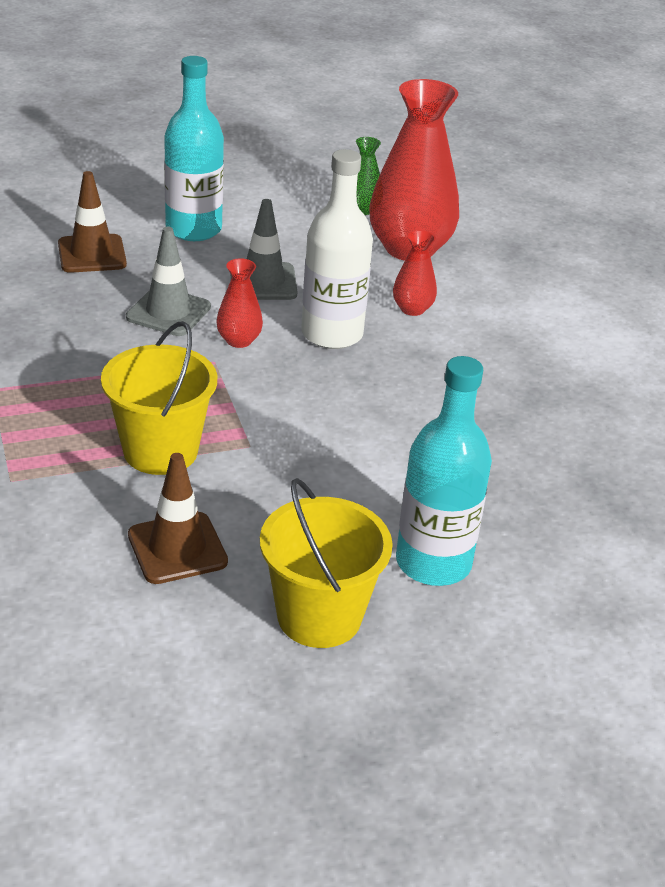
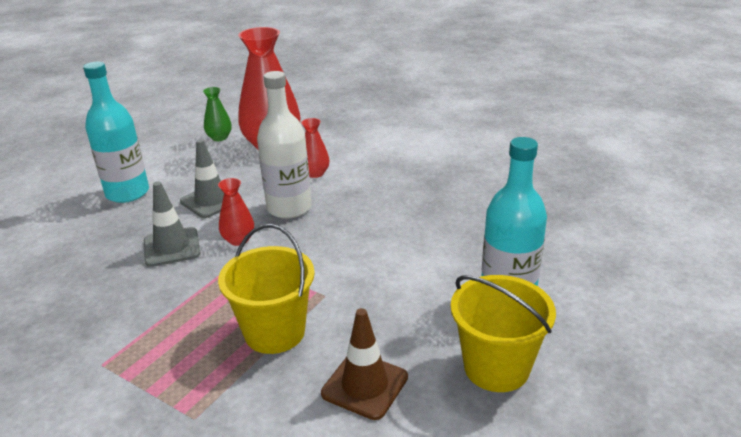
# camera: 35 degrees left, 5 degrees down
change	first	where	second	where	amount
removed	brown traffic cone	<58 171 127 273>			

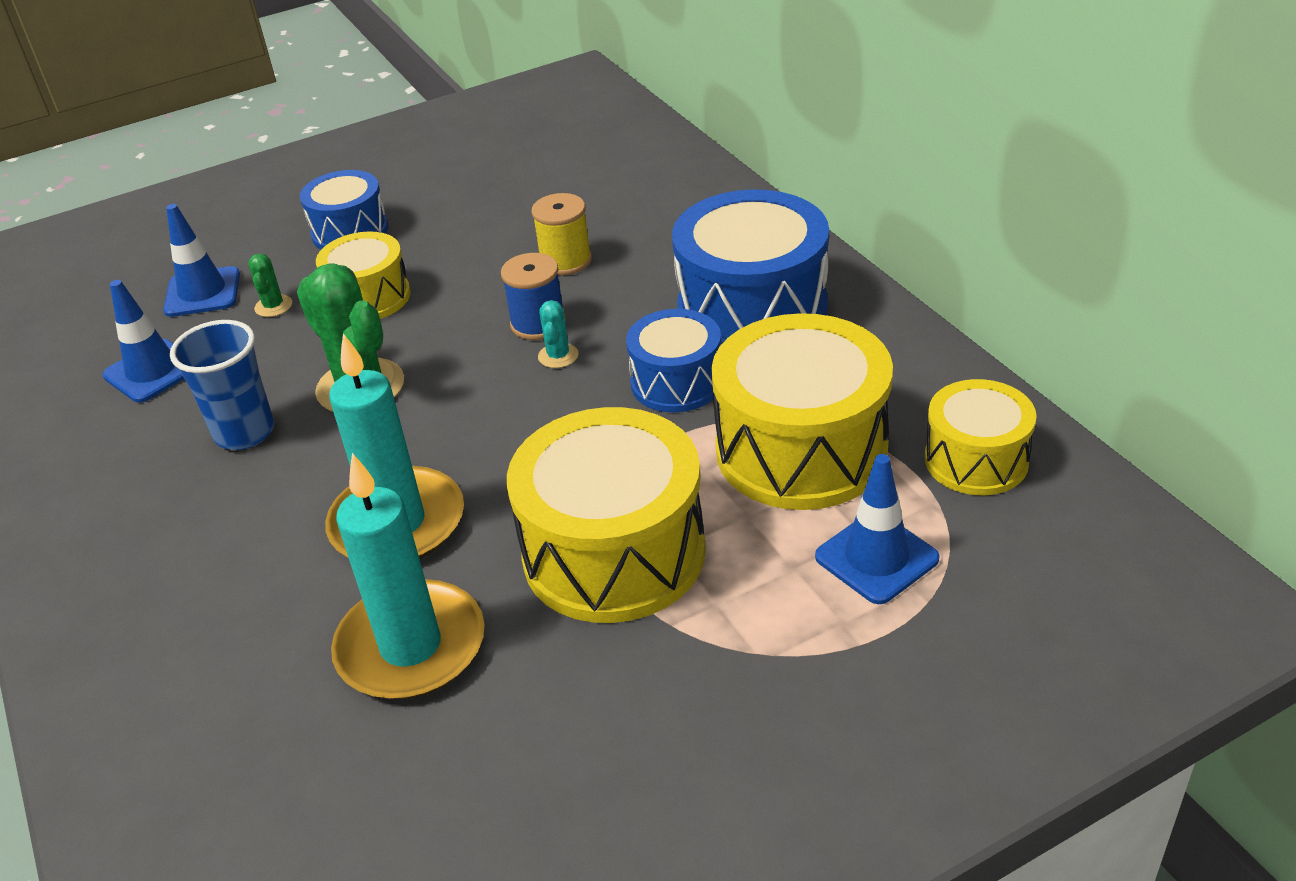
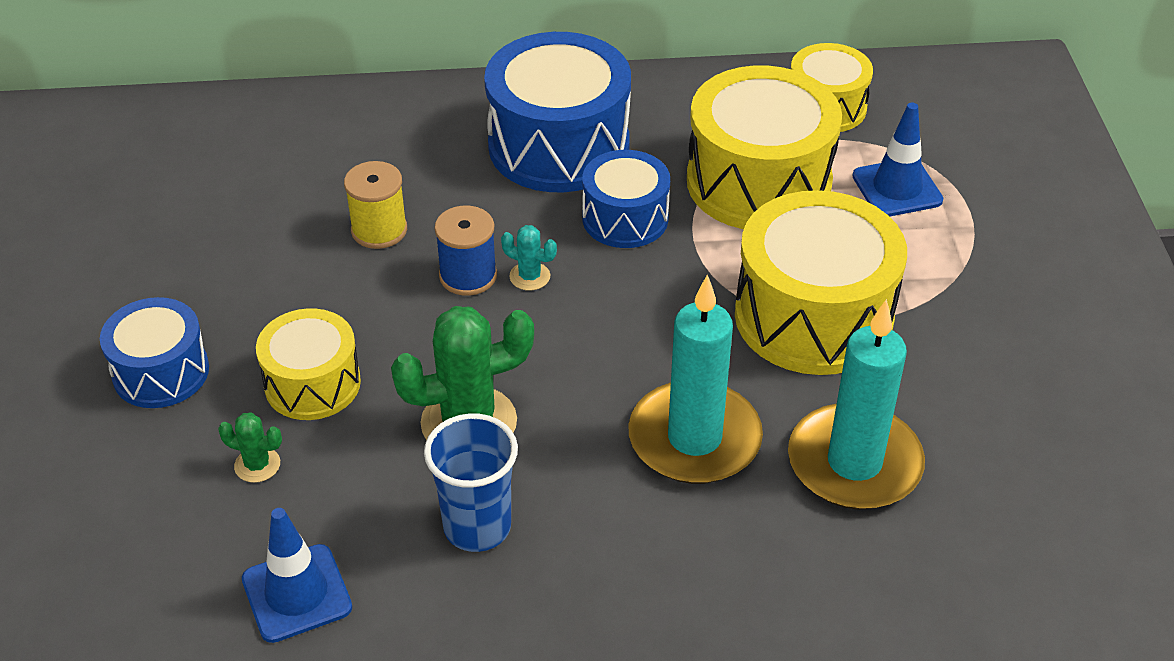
# camera: 70 degrees left, 5 degrees up
change	first	where	second	where	amount
removed	blue traffic cone	<163 204 240 317>			

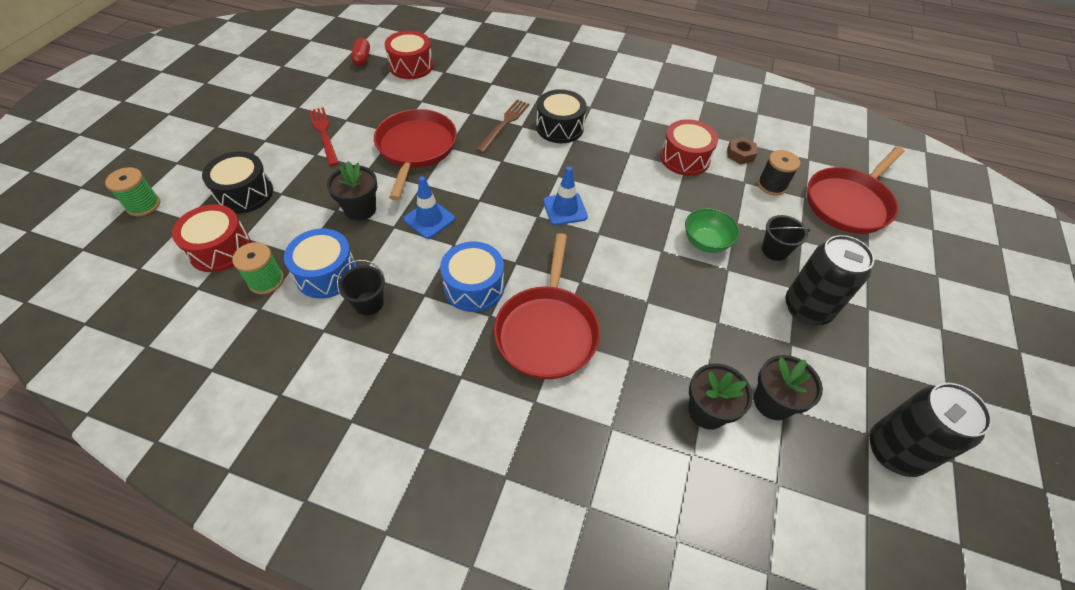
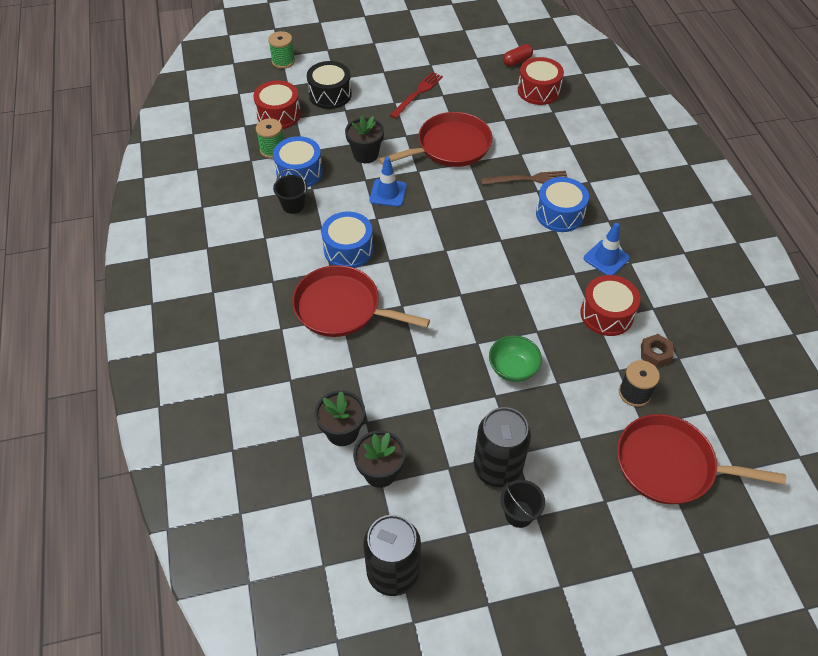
# camera: 60 degrees right, 0 degrees up
change	first	where	second	where	amount
turned	red pan	<494 233 600 379>		<292 265 430 337>	45 degrees clockwise
recoloured	black drum	<536 89 586 143>	blue drum	<536 177 589 232>	
moved	blue traffic cone	<543 166 588 225>		<584 223 630 275>	
moved	black bucket	<762 215 810 261>		<500 480 545 528>	

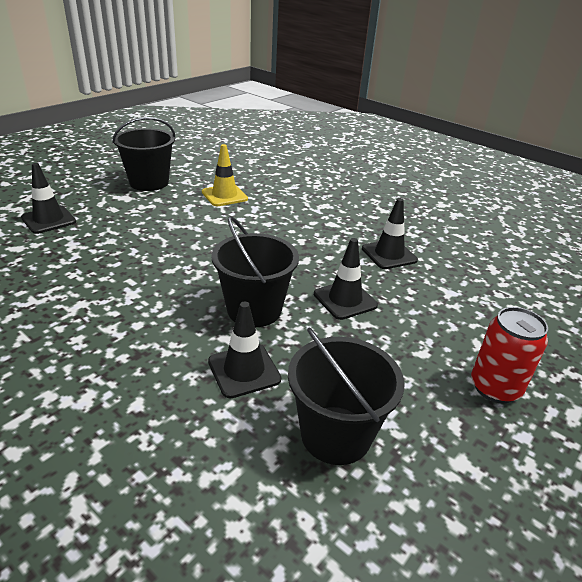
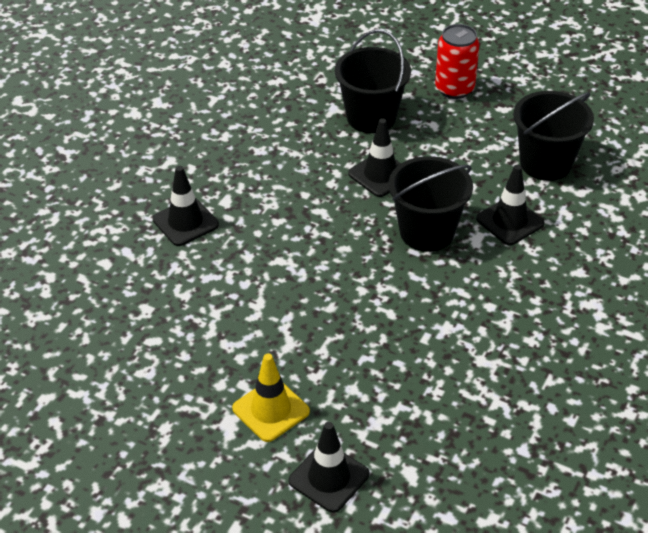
# camera: 100 degrees left, 10 degrees up
change	first	where	second	where	amount
moved	black bucket	<112 117 175 191>		<335 29 411 133>	
moved	yellow traffic cone	<202 144 248 206>		<232 354 310 442>	
moved	black traffic cone	<362 198 418 269>		<153 166 219 246>	

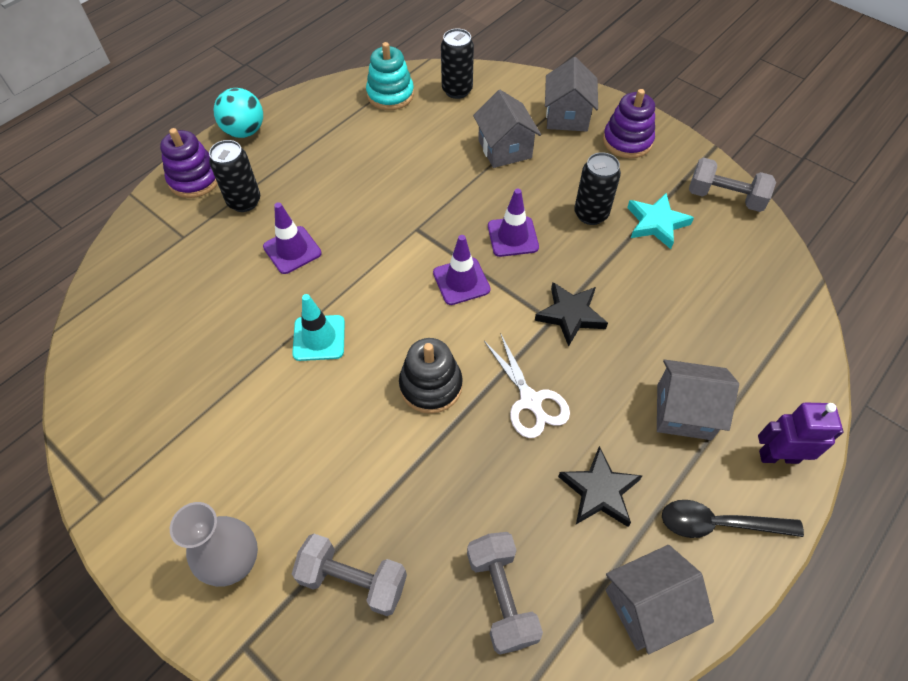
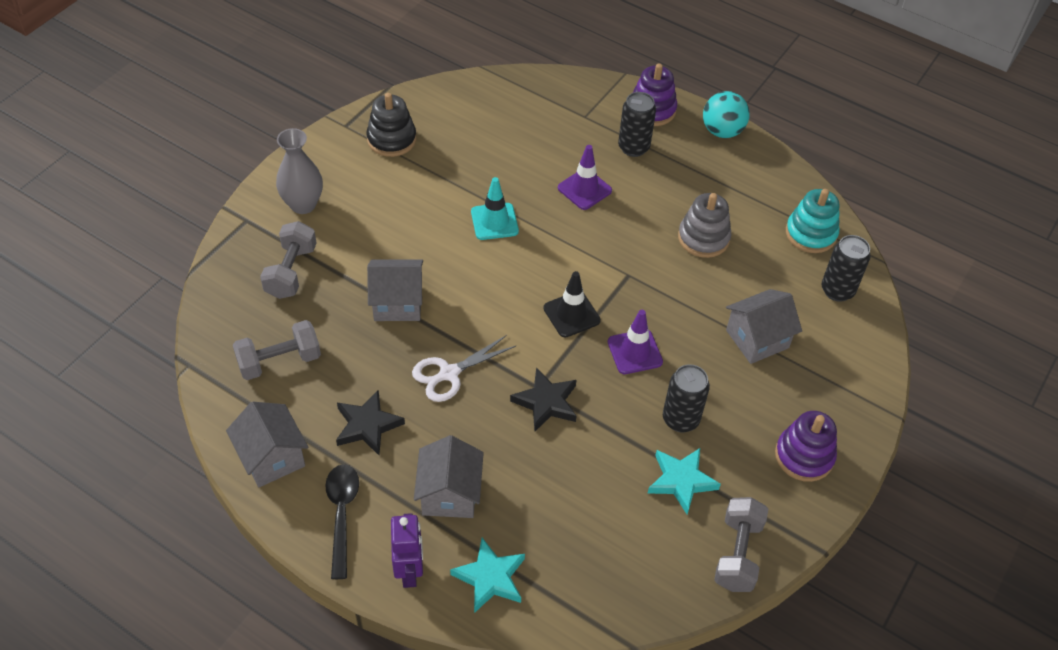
# camera: 80 degrees right, 5 degrees down
change	first	where	second	where	amount
moved	black stacking toy	<399 338 463 414>		<366 93 416 157>	
recoloured	purple traffic cone	<433 235 490 305>	black traffic cone	<543 271 601 338>	
moved	grey house	<545 57 598 132>		<367 259 423 321>	
added			turquoise star	<450 538 525 613>	
added			grey stacking toy	<678 193 731 258>	

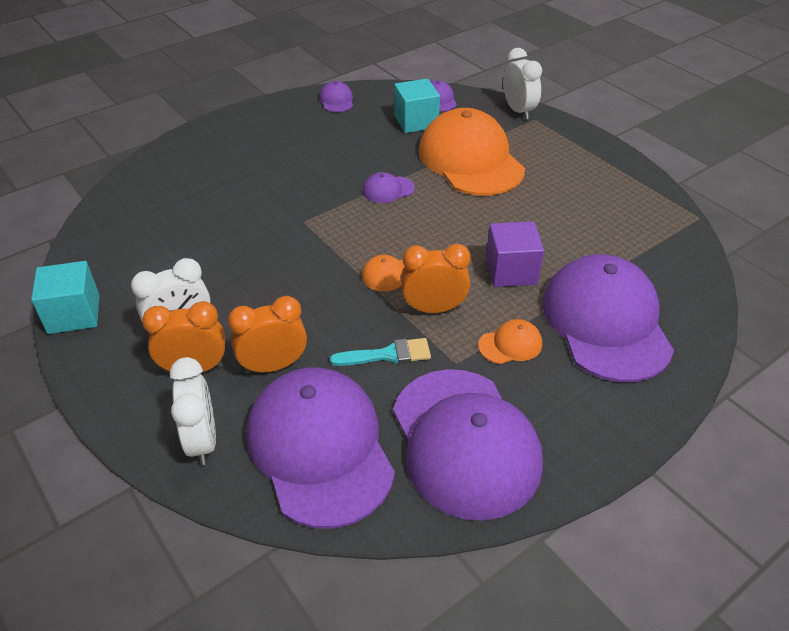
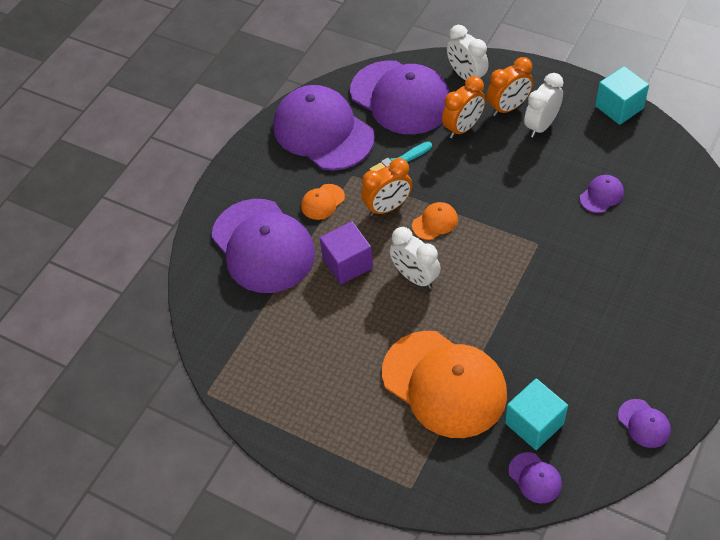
# camera: 160 degrees right, 10 degrees up
change	first	where	second	where	amount
moved	purple cap	<363 172 415 203>		<580 175 624 213>	
moved	white clock	<503 48 542 119>		<390 227 441 289>	

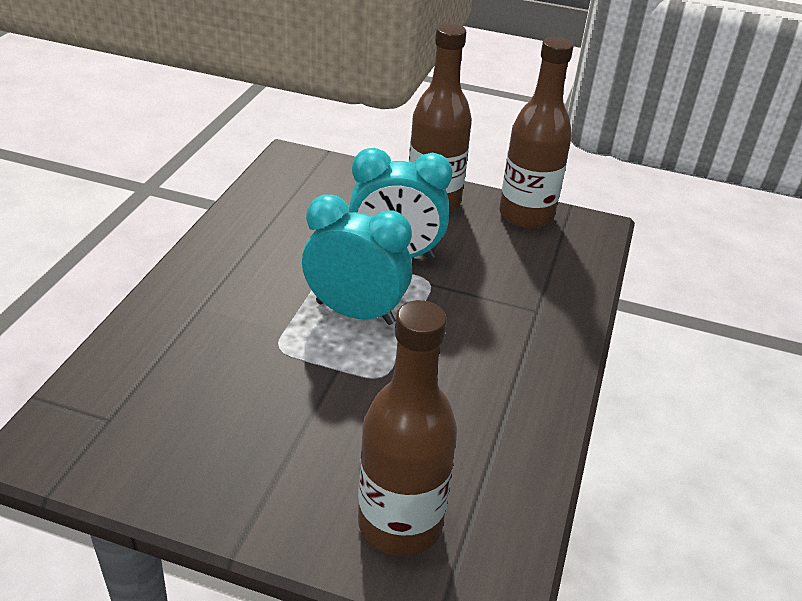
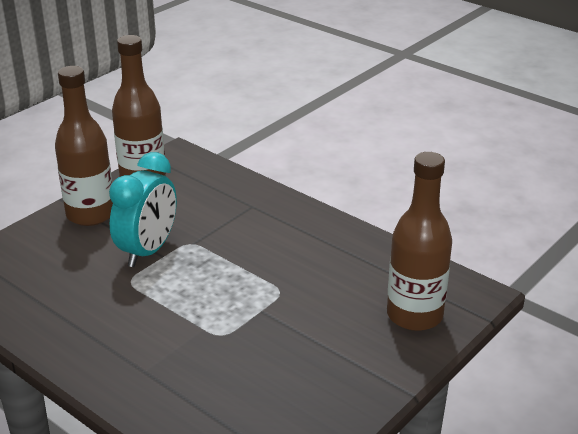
# camera: 65 degrees left, 5 degrees down
change	first	where	second	where	amount
removed	turquoise clock	<302 194 412 325>			

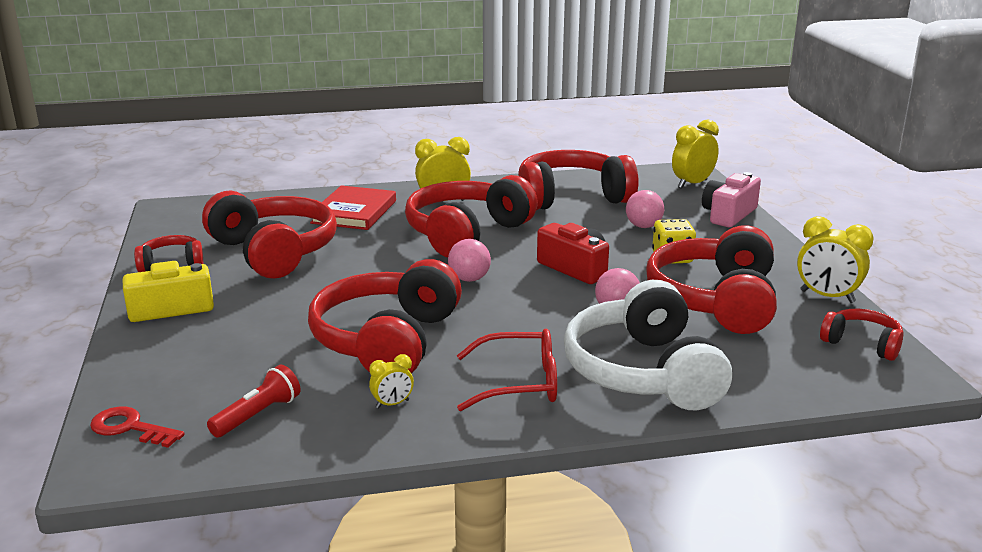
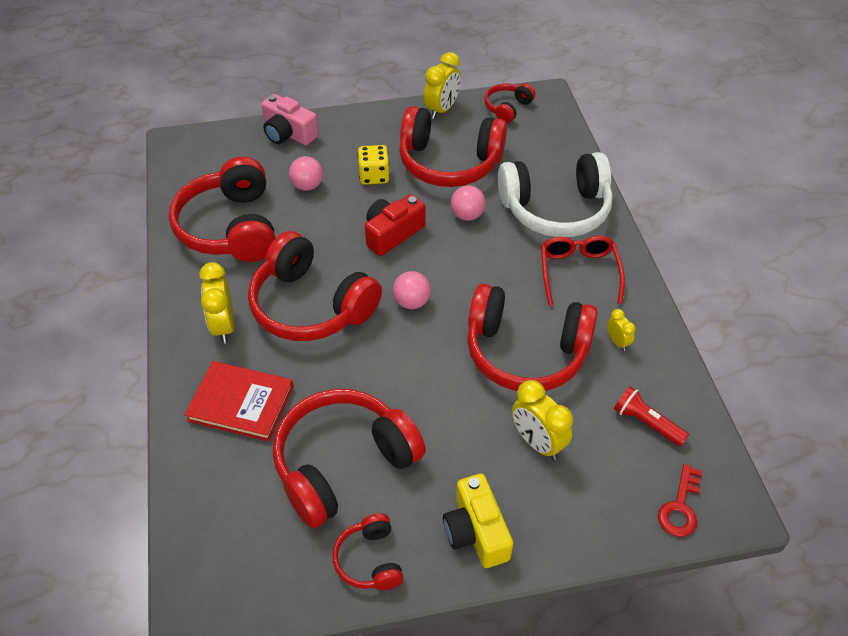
# camera: 90 degrees left, 25 degrees up
change	first	where	second	where	amount
moved	yellow clock	<672 120 719 189>		<512 380 573 460>	

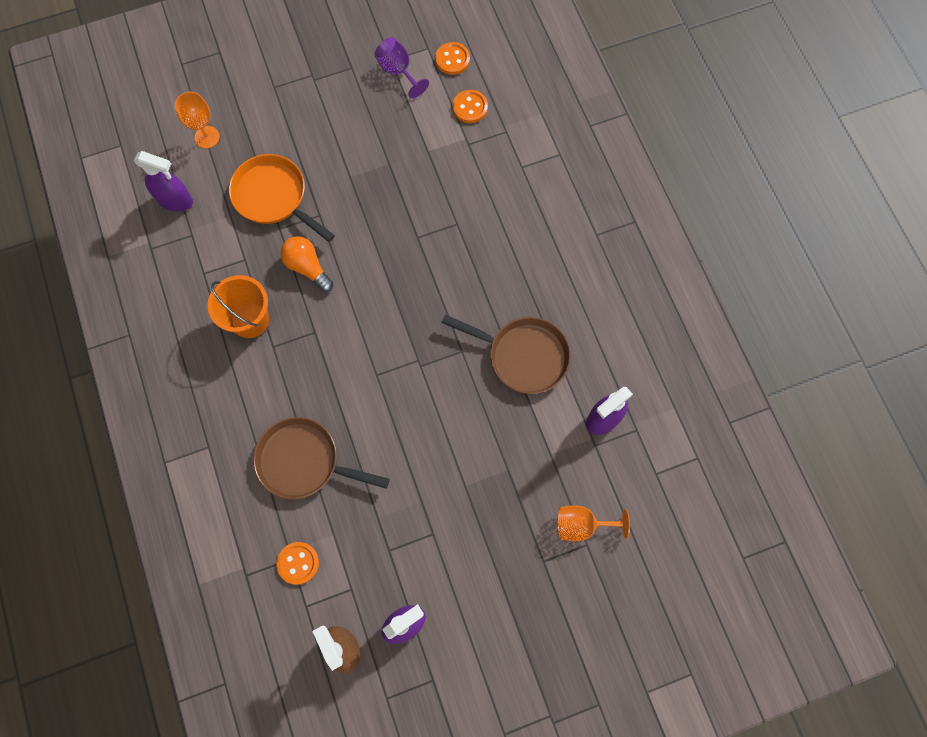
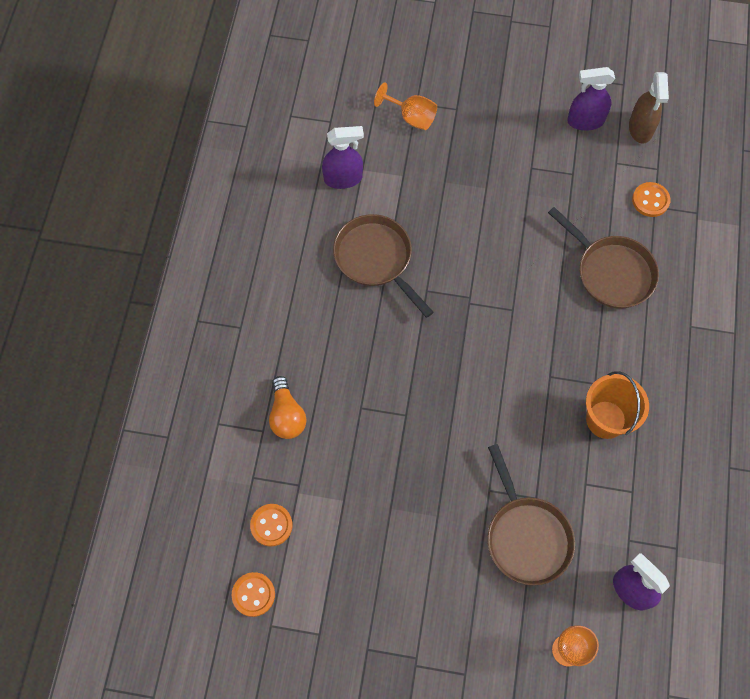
# camera: 150 degrees left, 5 degrees down
change	first	where	second	where	amount
recoloured	orange pan	<229 154 335 242>	brown pan	<487 444 575 585>	
moved	orange light bulb	<280 236 333 292>		<269 376 306 439>	
removed	purple goblet	<375 37 429 98>			

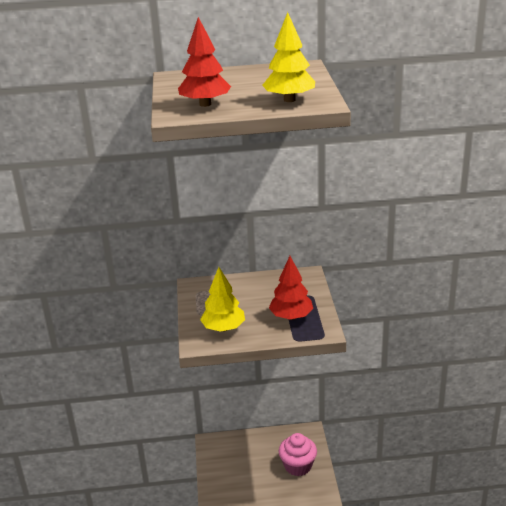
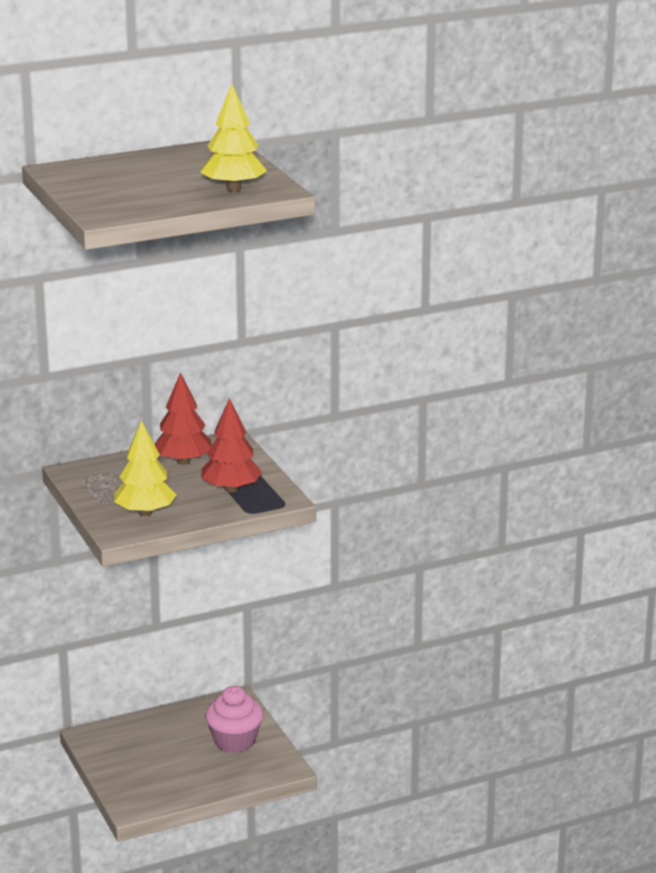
# camera: 20 degrees left, 5 degrees down
change	first	where	second	where	amount
moved	red tree	<178 17 231 107>		<154 372 212 465>	

